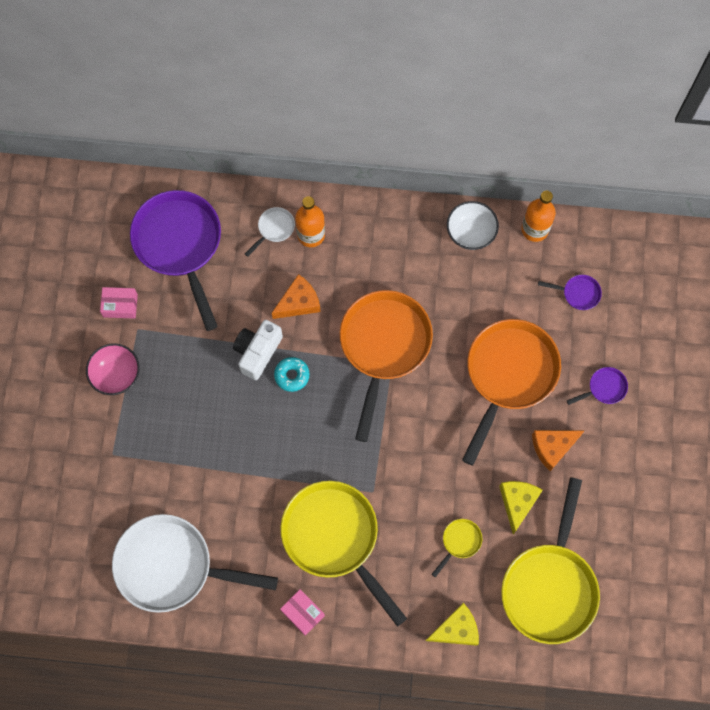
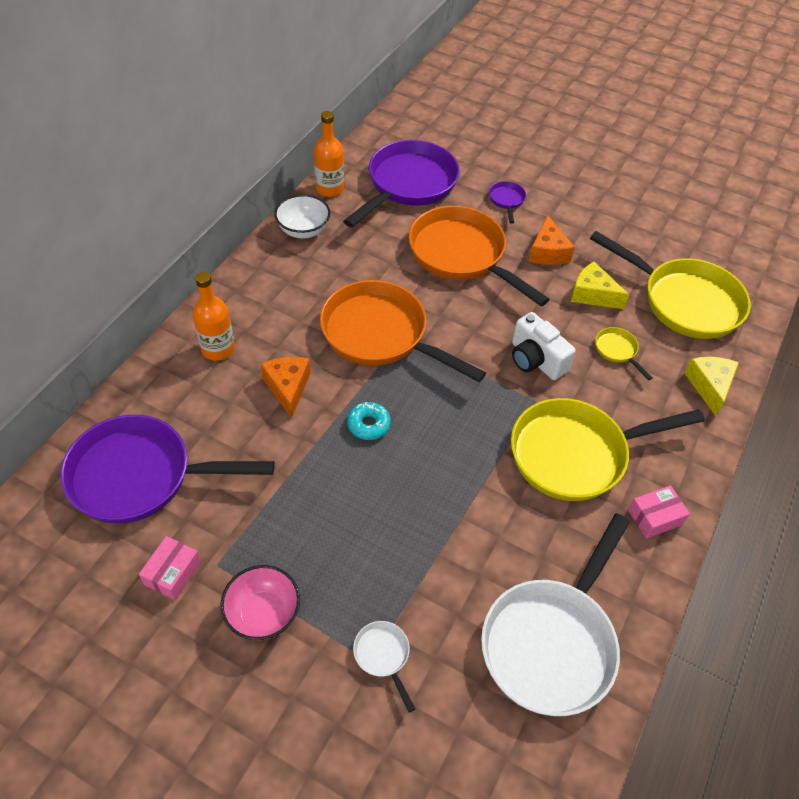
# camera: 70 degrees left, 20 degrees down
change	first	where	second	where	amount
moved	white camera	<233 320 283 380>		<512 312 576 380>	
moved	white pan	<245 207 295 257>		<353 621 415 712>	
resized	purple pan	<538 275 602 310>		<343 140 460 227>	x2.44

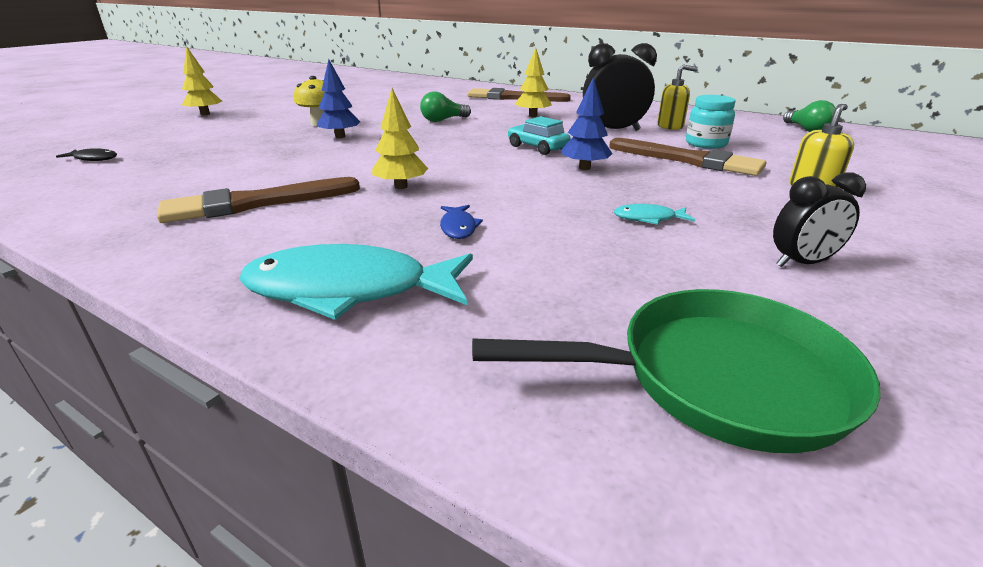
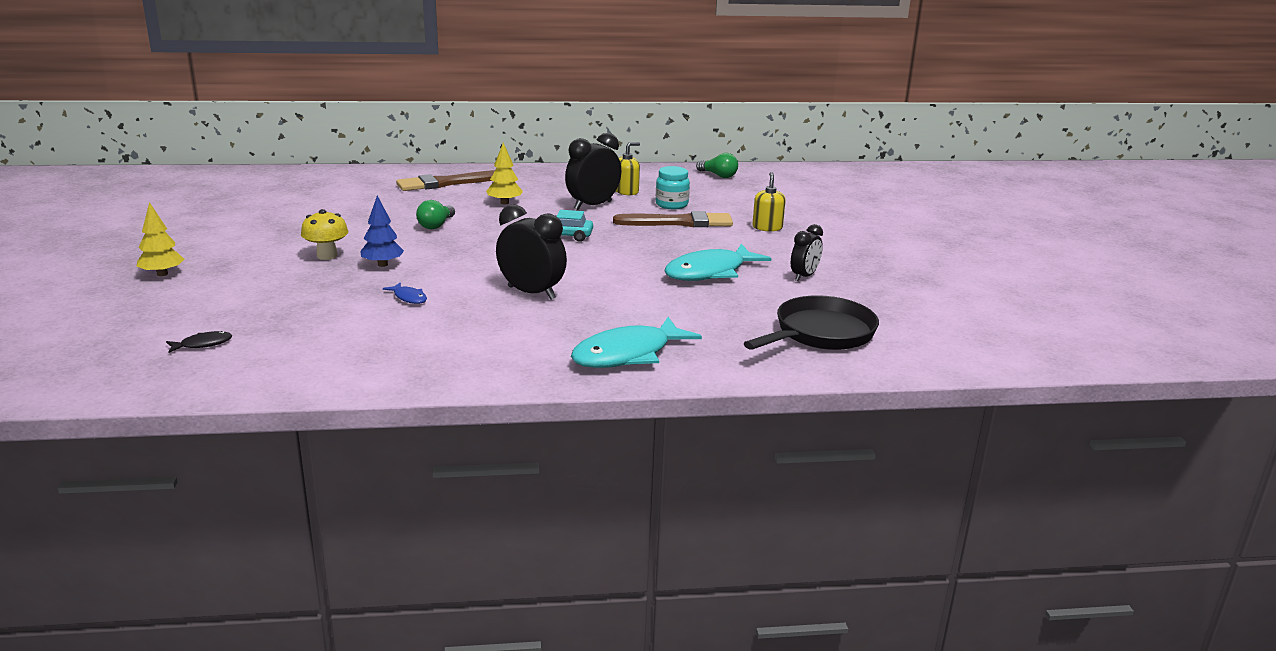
# camera: 40 degrees left, 5 degrees down
change	first	where	second	where	amount
removed	brown brush	<157 177 360 223>			
replaced	yellow tree	<372 88 428 189>	black clock	<496 205 567 300>	
moved	blue fish	<440 205 483 239>		<383 283 427 304>	
recoloured	green pan	<472 289 881 453>	black pan	<744 295 879 350>	
removed	blue tree	<561 76 613 170>			
resized	turquoise fish	<614 204 695 225>		<664 244 772 281>	x2.30

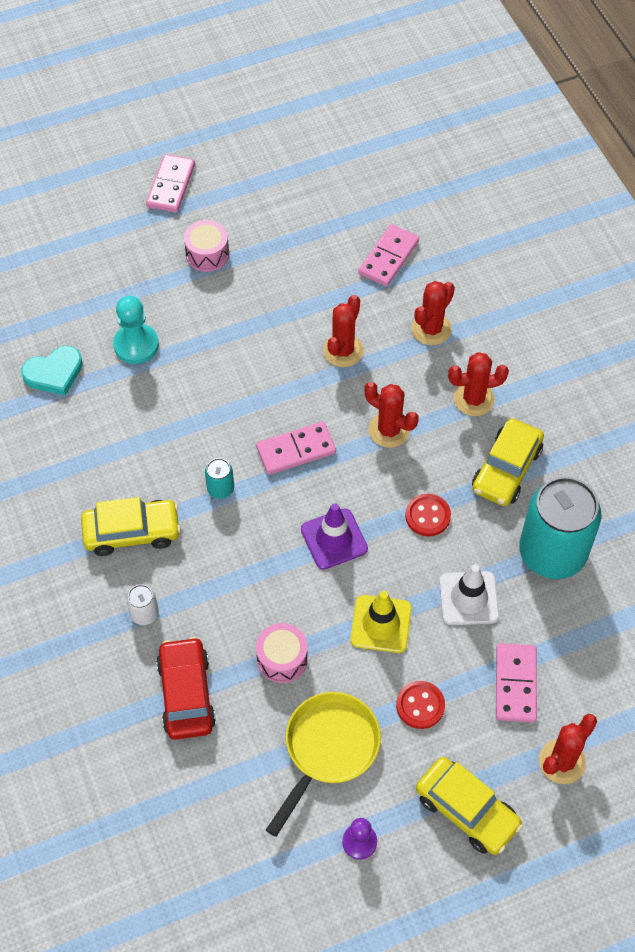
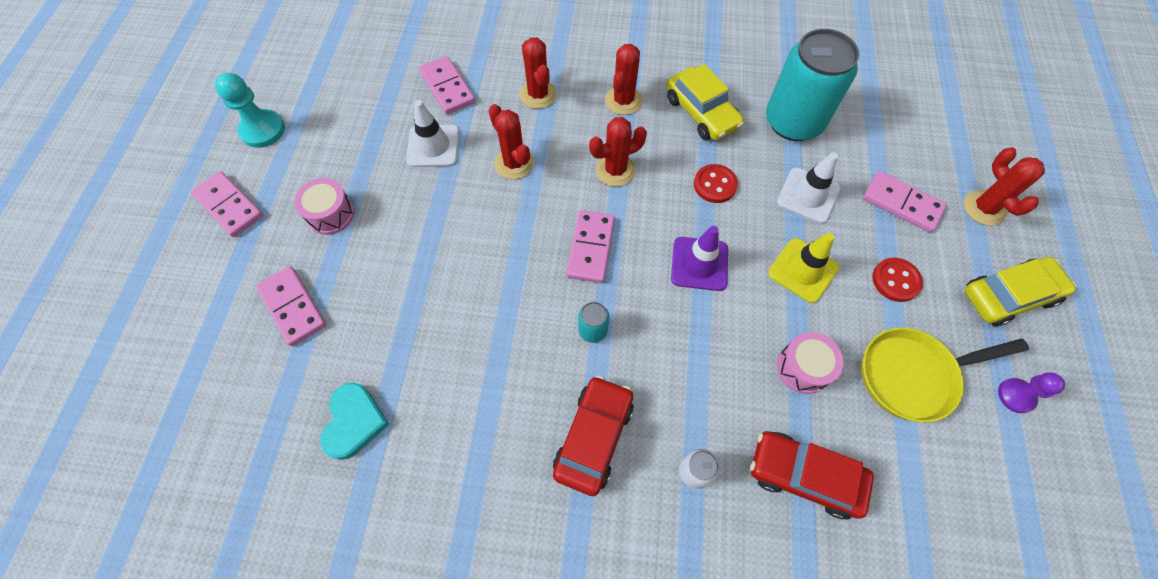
# camera: 60 degrees left, 5 degrees up
change	first	where	second	where	amount
recoloured	yellow car	<81 497 181 556>	red car	<553 375 634 496>	
moved	turquoise pawn	<113 296 159 364>		<215 73 285 148>	
turned	yellow pan	<266 692 381 837>		<861 327 1029 422>	75 degrees counterclockwise
added			pink domino	<256 266 326 346>	
added			white traffic cone	<406 100 459 167>	

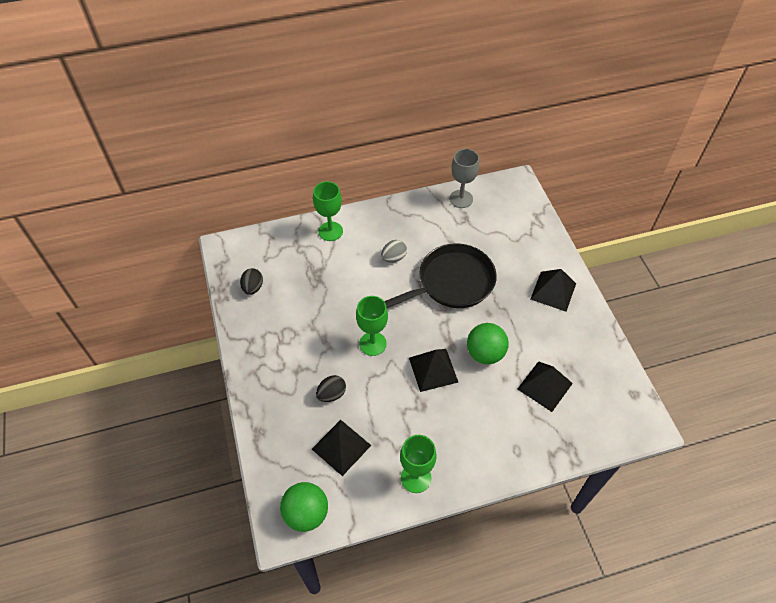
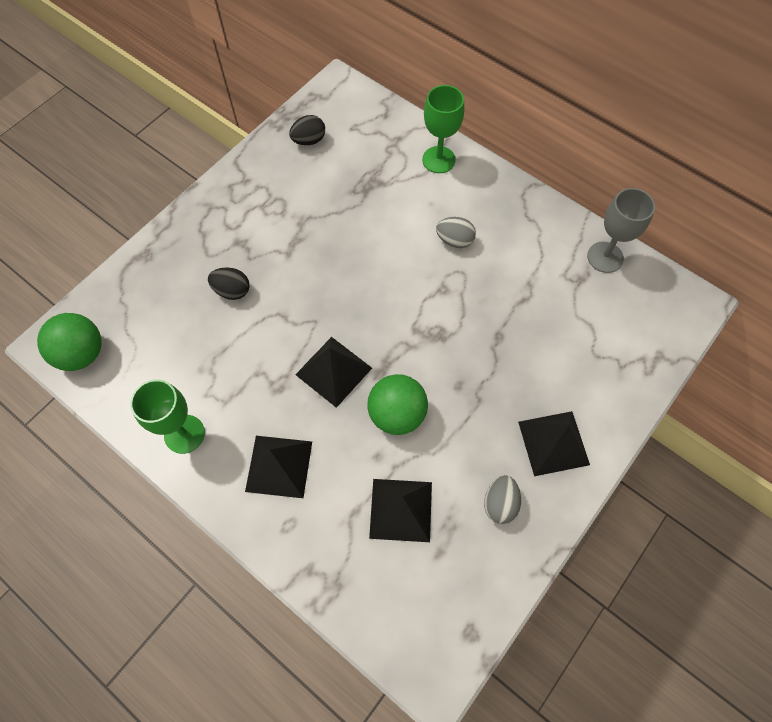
# camera: 55 degrees right, 10 degrees up
change	first	where	second	where	amount
moved	black pyramid	<312 420 371 476>		<245 436 312 498>	
removed	green goblet	<356 296 388 356>			
removed	black pan	<384 243 497 308>			
added			grey egg	<484 475 521 524>	

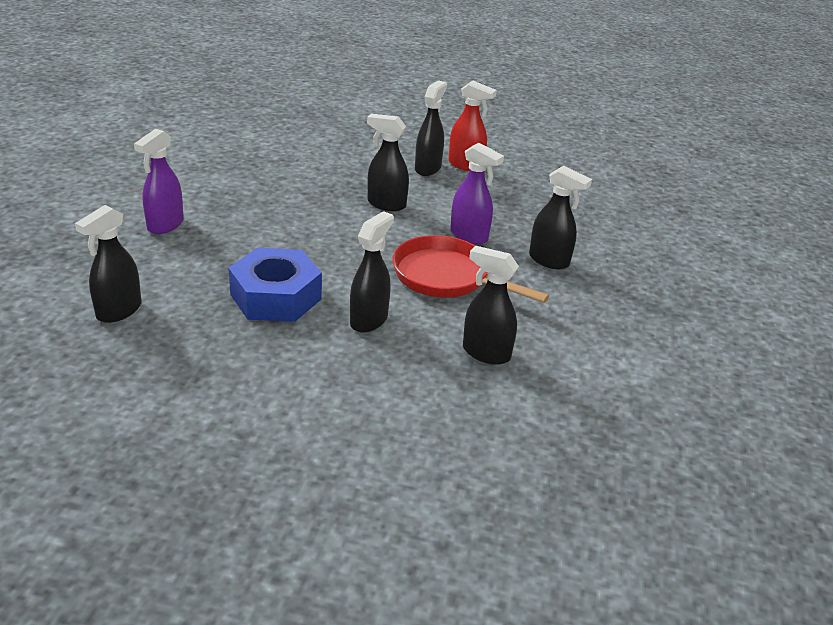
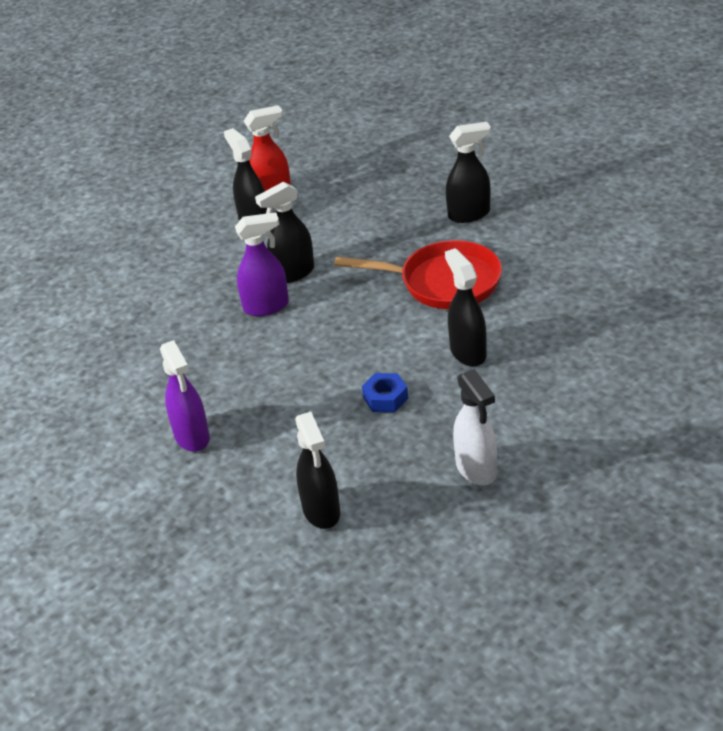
# camera: 45 degrees left, 5 degrees up
change	first	where	second	where	amount
resized	blue nut	<229 247 322 322>		<362 373 408 412>	x0.47
turned	red pan	<392 235 549 303>		<334 240 502 309>	150 degrees counterclockwise
moved	purple spray bottle	<450 143 504 244>		<235 212 289 316>	
removed	black spray bottle	<463 246 519 365>			
added			white spray bottle	<453 369 497 485>	

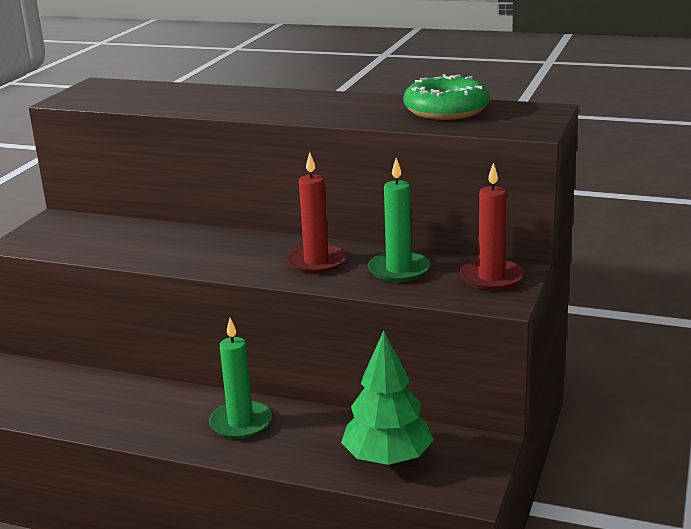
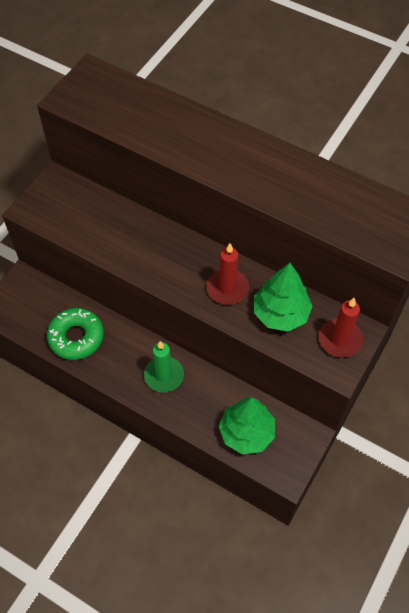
# camera: 10 degrees right, 35 degrees up
change	first	where	second	where	amount
replaced	green candle	<368 158 430 282>	green tree	<254 263 313 332>	
moved	green donut	<404 74 489 120>		<47 308 104 360>	

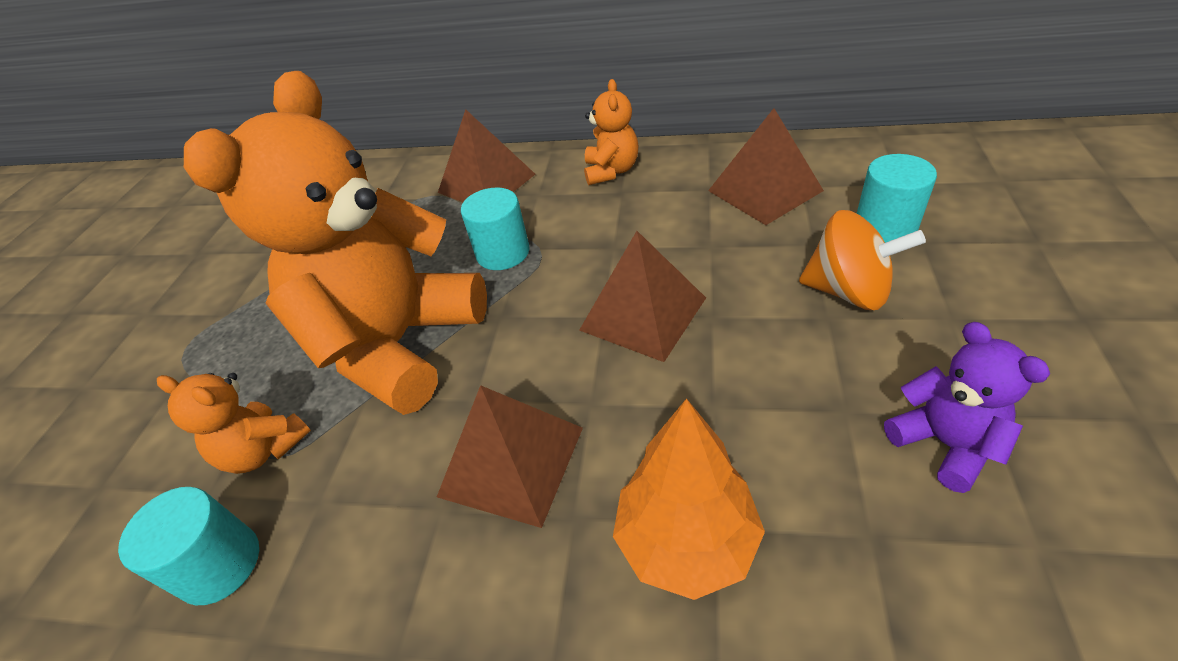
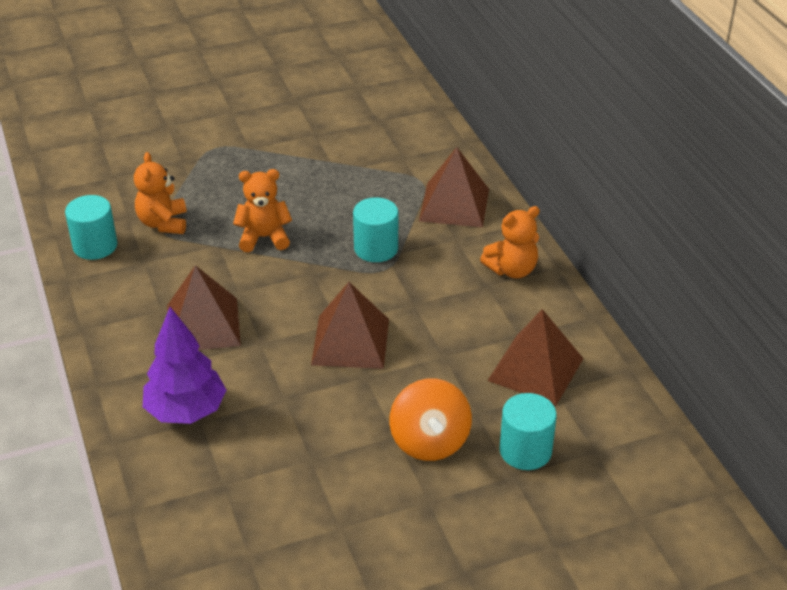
# camera: 55 degrees right, 5 degrees down
change	first	where	second	where	amount
resized	orange teddy bear	<184 71 487 415>		<233 169 292 252>	x0.43
recoloured	orange tree	<613 398 765 600>	purple tree	<143 307 226 424>	
removed	purple teddy bear	<884 322 1050 493>			

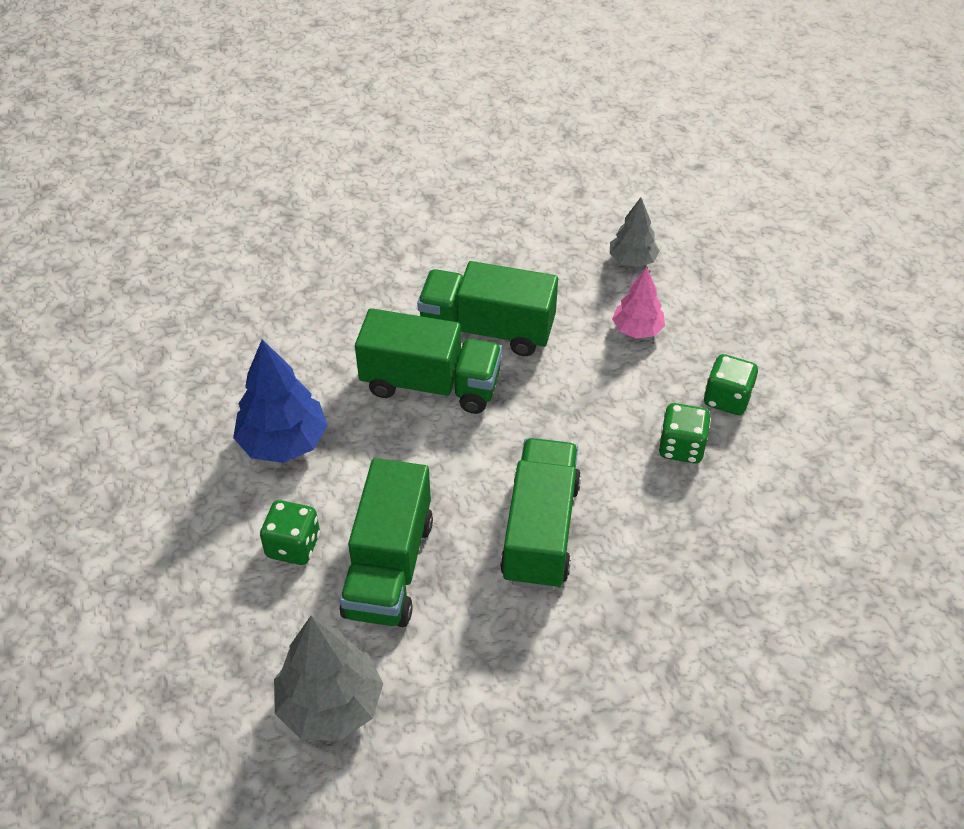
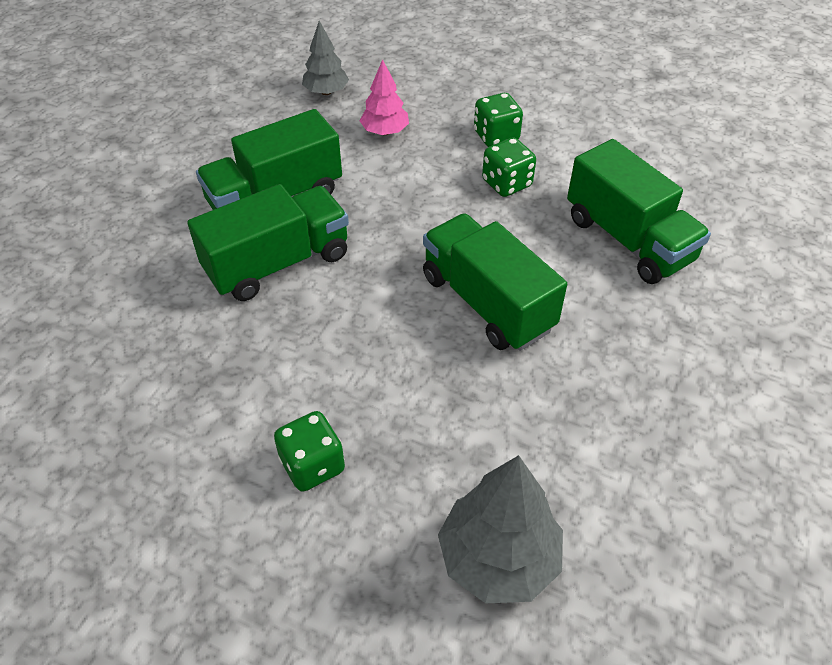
# camera: 45 degrees left, 0 degrees up
change	first	where	second	where	amount
removed	blue tree	<233 339 328 463>			
moved	green truck	<339 458 433 627>		<567 139 711 284>	

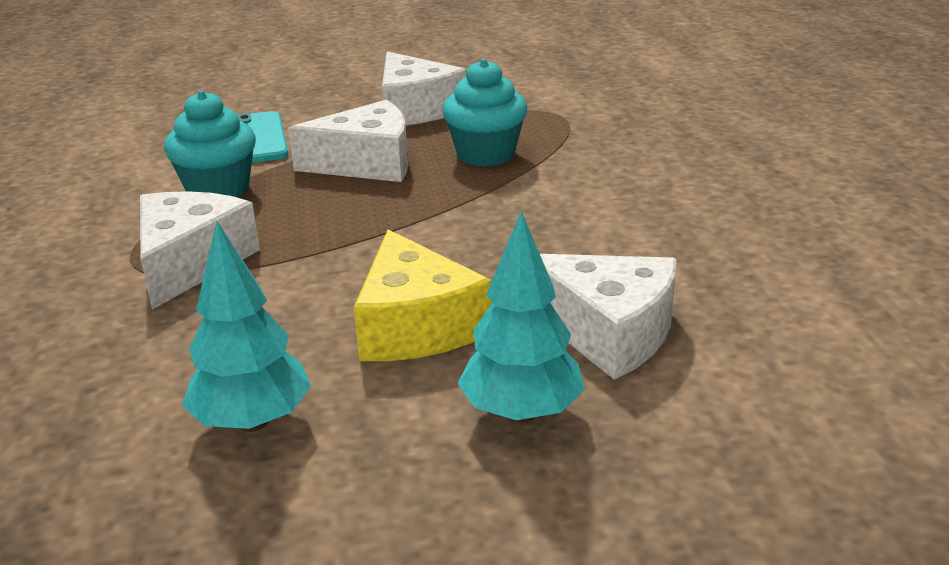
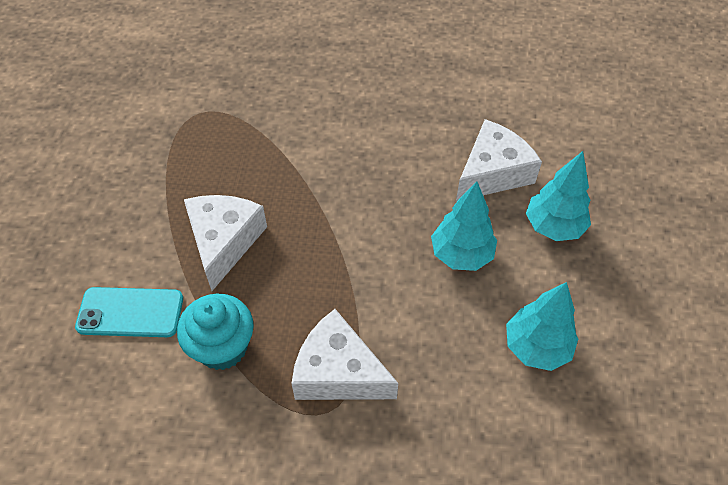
# camera: 75 degrees left, 25 degrees up
change	first	where	second	where	amount
replaced	yellow cheese	<354 229 492 361>	turquoise tree	<431 181 497 271>	
removed	white cheese	<382 52 466 125>			
removed	turquoise cupcake	<442 59 527 167>			

